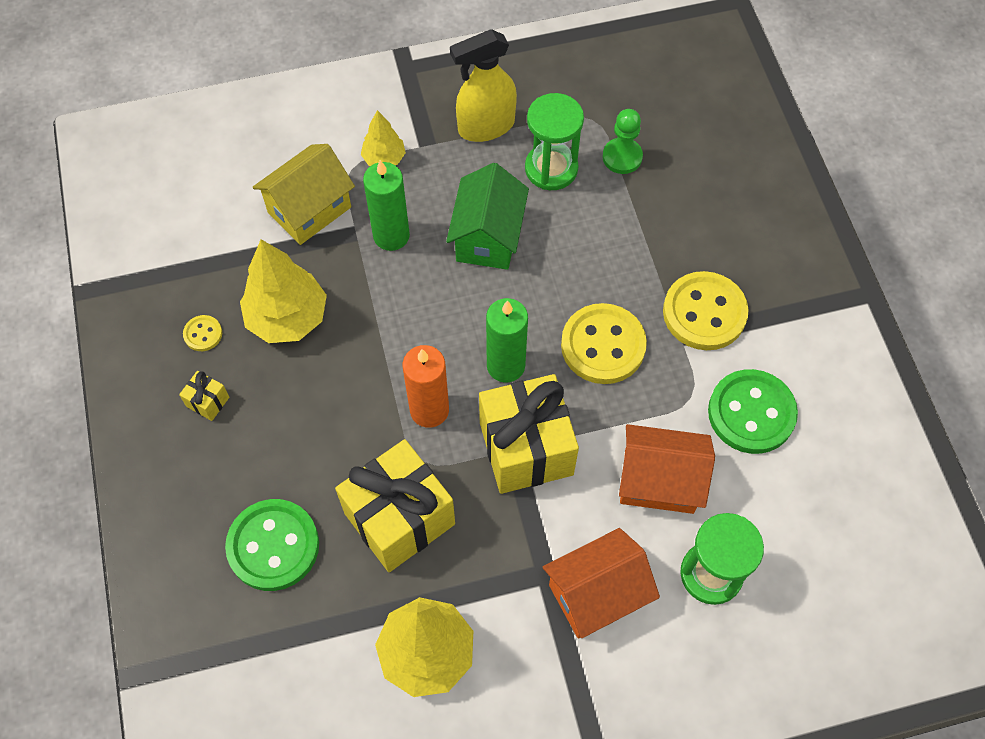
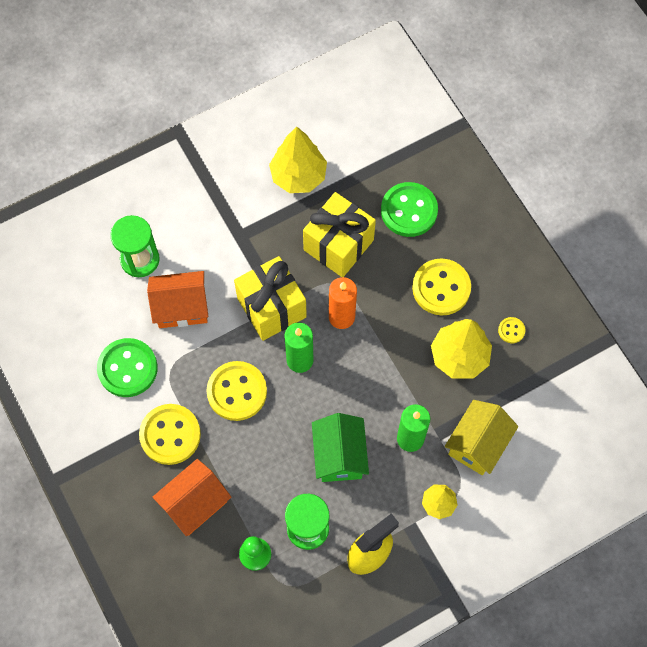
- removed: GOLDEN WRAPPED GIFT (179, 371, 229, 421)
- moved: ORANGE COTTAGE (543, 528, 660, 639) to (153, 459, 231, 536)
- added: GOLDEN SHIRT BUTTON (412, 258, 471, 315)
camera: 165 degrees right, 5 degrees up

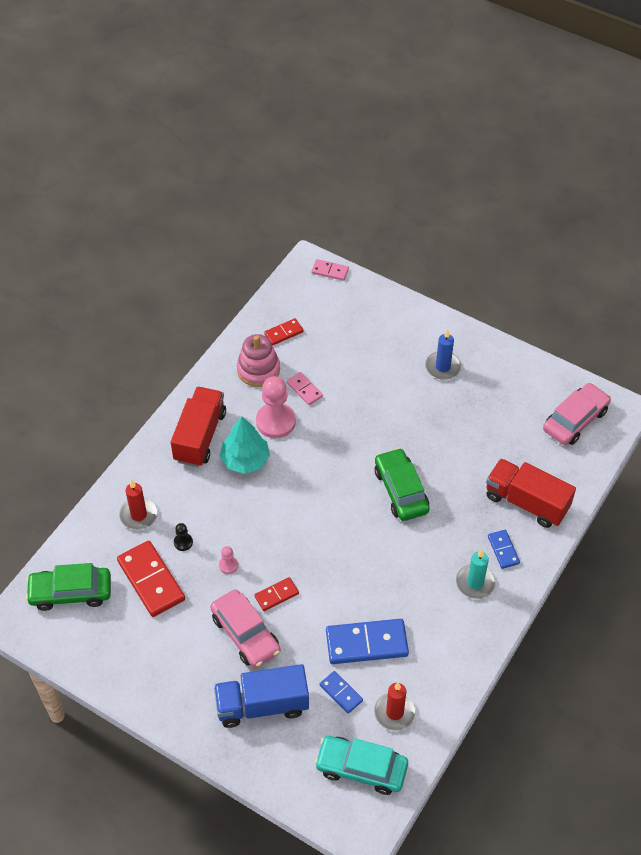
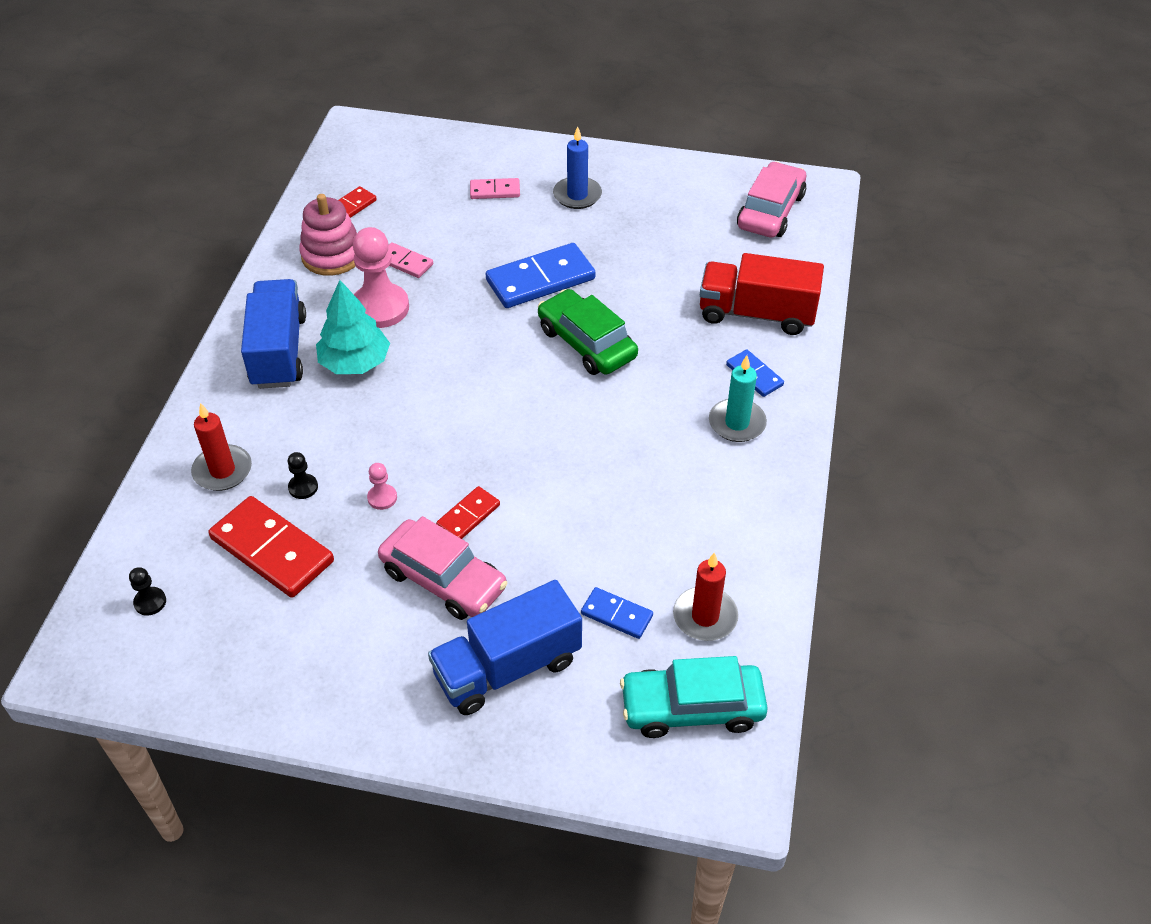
- moved: PINK DOMINO PIECE (311, 259, 349, 281) to (470, 178, 520, 199)
- recoloured: RED TOY TRUCK (171, 387, 226, 467) to COBALT TOY TRUCK (241, 279, 306, 389)
- replaced: GREEN CAR (26, 563, 111, 611) to EBONY CHESS PAWN (129, 567, 166, 616)
- moved: COBALT DOMINO PIECE (326, 619, 409, 664) to (485, 243, 596, 308)
camera: 20 degrees left, 5 degrees down

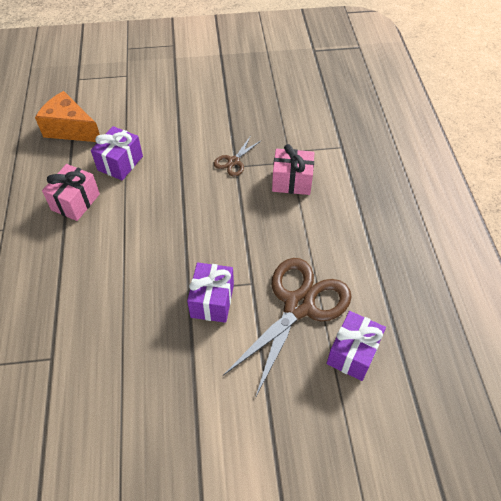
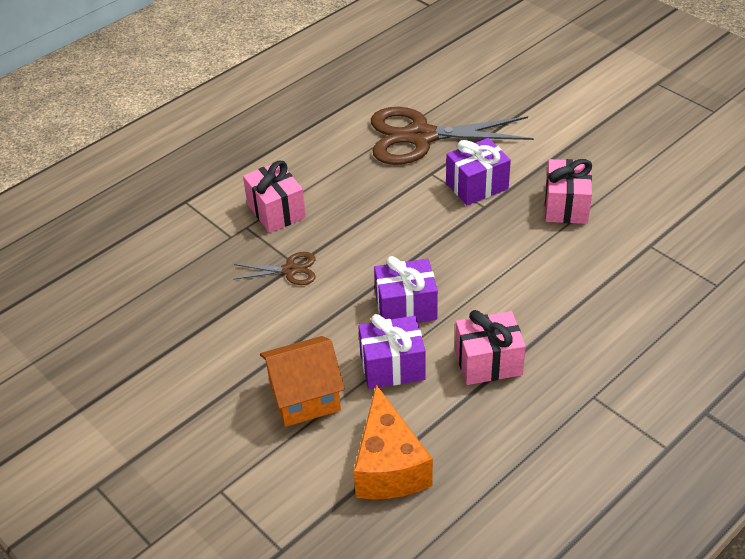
- moved: VIOLET WRAPPED GIFT (327, 311, 386, 381) to (374, 256, 438, 323)
- added: PINK WRAPPED GIFT (545, 159, 592, 224)
- added: ORANGE COTTAGE (260, 336, 345, 427)
camera: 125 degrees left, 10 degrees down

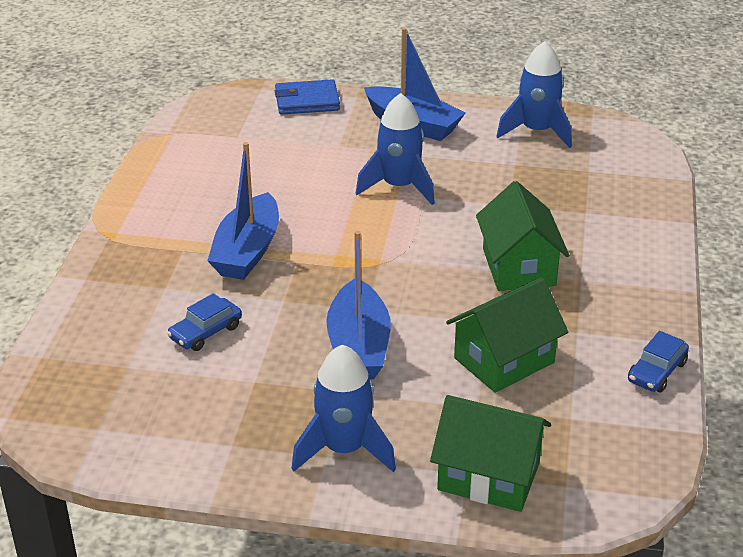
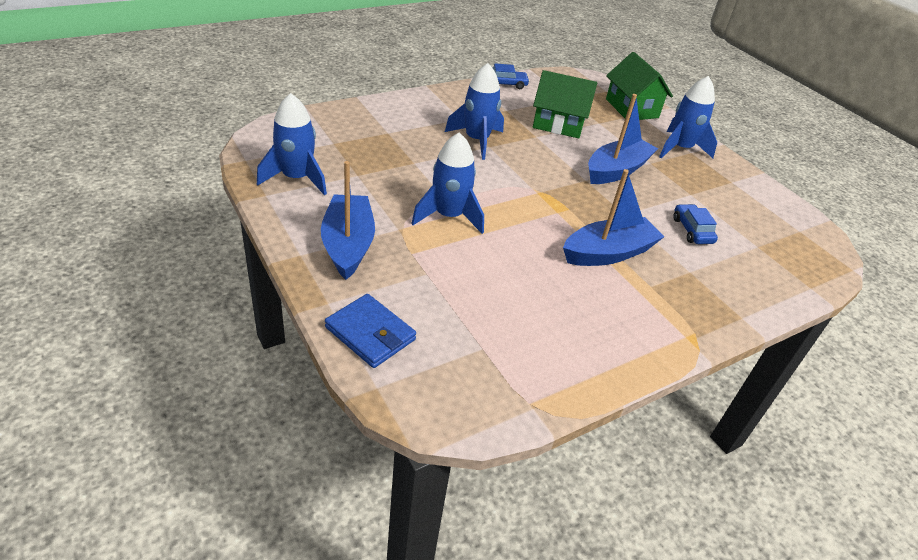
- replaced: GREEN COTTAGE (476, 181, 569, 291) to COBALT ROCKET (445, 63, 504, 160)
- turned: COBALT CAR (167, 293, 242, 351) = (673, 204, 718, 244) 105 degrees counterclockwise
camera: 135 degrees left, 5 degrees up

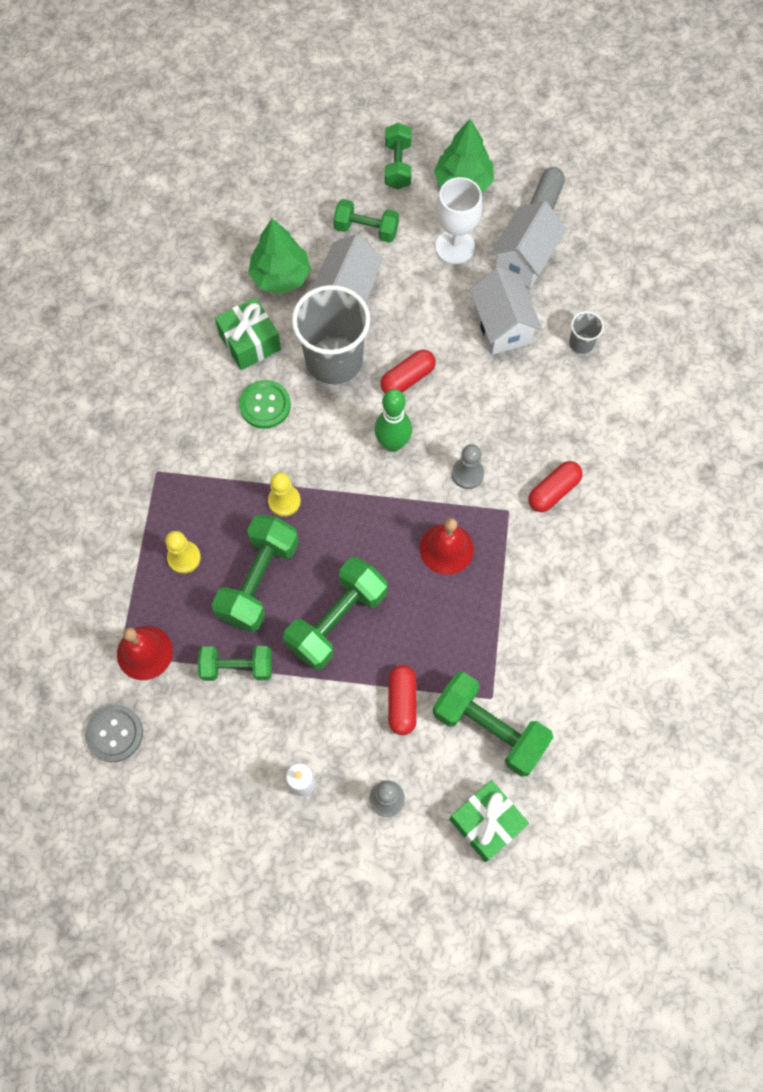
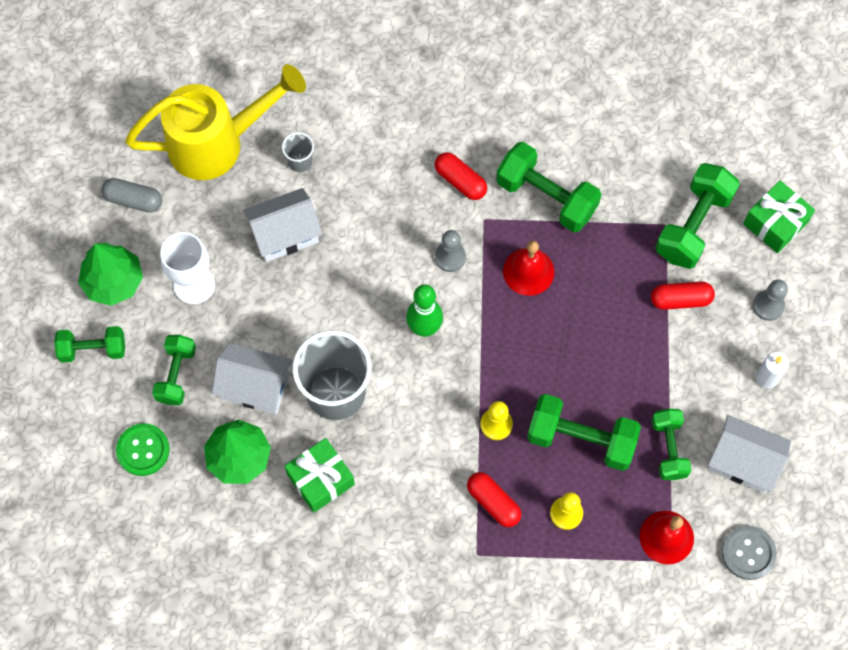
- moved: WHITE COTTAGE (491, 201, 566, 288) to (708, 415, 791, 493)
- moved: RED CAPSULE (381, 349, 436, 393) to (467, 472, 521, 527)
- moved: GREEN SHIRT BUTTON (239, 380, 291, 429) to (116, 423, 170, 476)
- moved: GREEN DUMBBELL (283, 557, 387, 670) to (496, 142, 601, 232)
- added: GOLDEN WATERING POT (125, 64, 306, 180)
camera: 95 degrees left, 0 degrees up

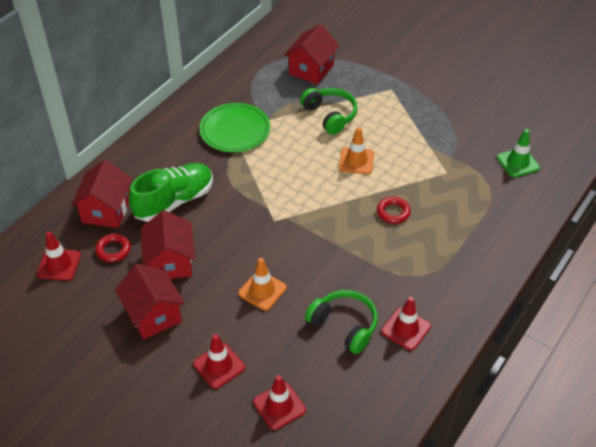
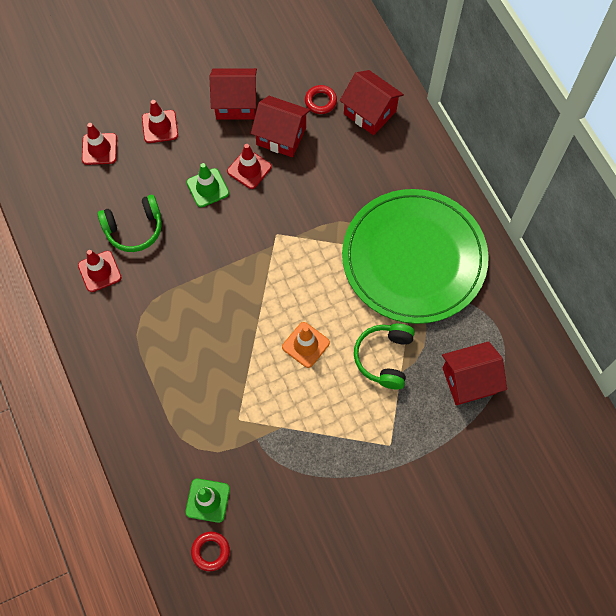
- turned: RED COTTAGE (284, 24, 339, 84) = (442, 341, 507, 405) 75 degrees counterclockwise
- turned: GREEN HEADSET (300, 88, 357, 135) = (354, 324, 415, 389) 105 degrees clockwise
- resized: GREEN FLAT DISH (199, 103, 270, 152) = (342, 189, 489, 324) x1.84
- removed: GREEN SNEAKER (129, 163, 213, 222)
- moved: RED TORUS (377, 197, 411, 224) to (191, 531, 230, 571)
- moved: RED TRAFFIC CONE (37, 231, 81, 281) to (227, 144, 272, 189)
- recoloured: ORANGE TRAFFIC CONE (238, 258, 287, 311) to GREEN TRAFFIC CONE (187, 163, 229, 207)
camera: 120 degrees right, 20 degrees up

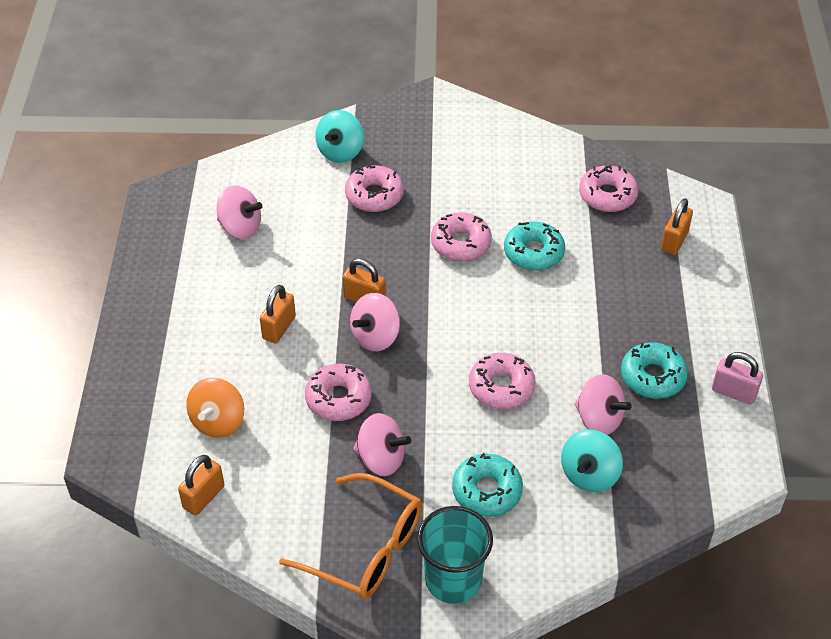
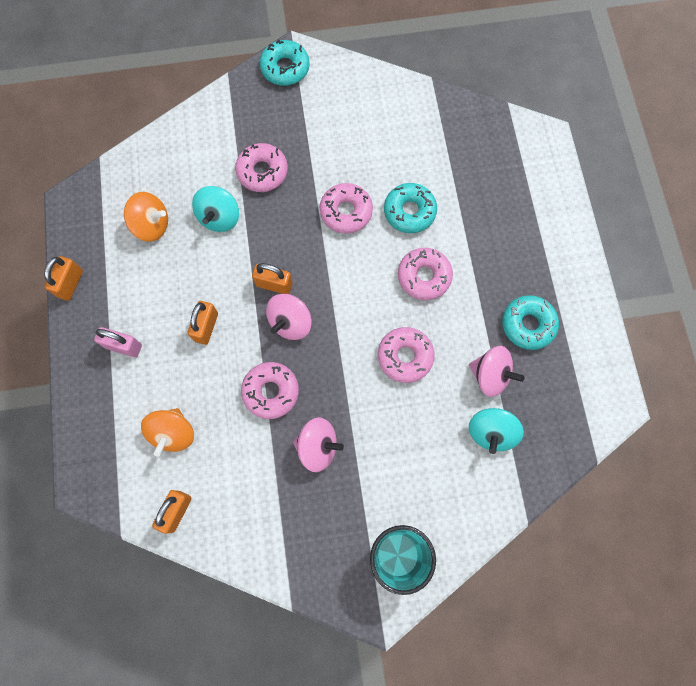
- moved: AQUA WHIRLIGIG (315, 110, 364, 163) to (192, 186, 239, 232)
- moved: PINK DONUT (579, 165, 638, 212) to (398, 248, 453, 300)
- recoloured: PINK WHIRLIGIG (217, 185, 263, 239) to ORANGE WHIRLIGIG (124, 192, 168, 242)
- moved: ORANGE LOCK (661, 198, 693, 255) to (44, 256, 83, 301)
- moved: PINK LOCK (712, 352, 763, 405) to (94, 327, 142, 357)
- moved: AQUA DONUT (452, 453, 523, 517) to (260, 39, 310, 86)
- removed: ORANGE SPECTACLES (279, 473, 422, 599)
camera: 10 degrees left, 25 degrees up

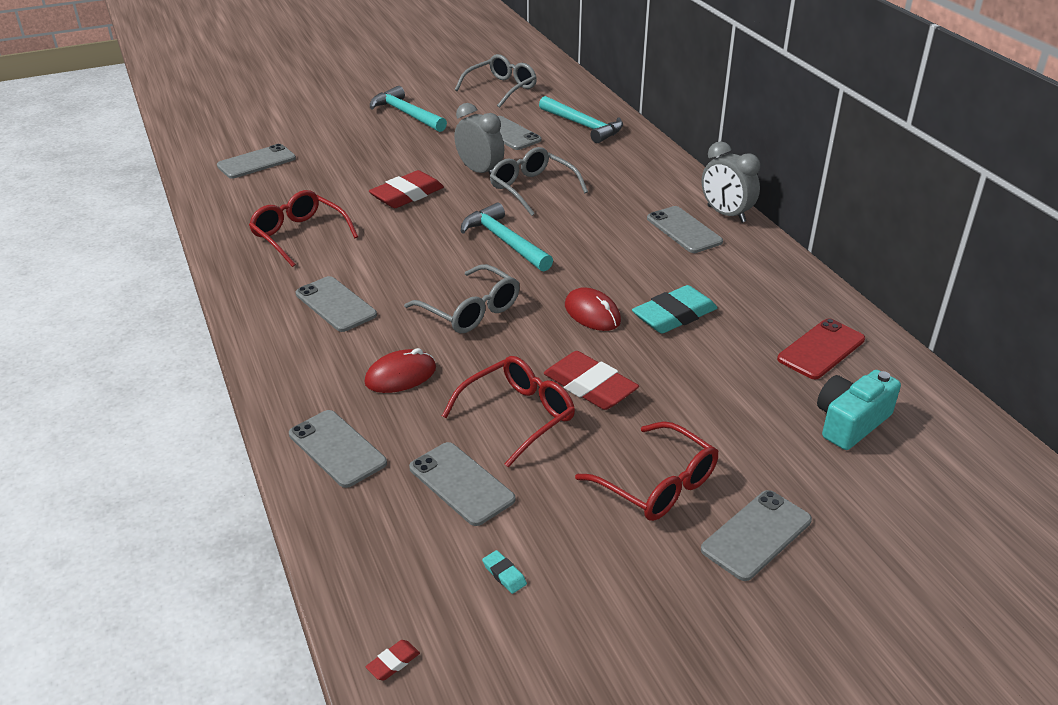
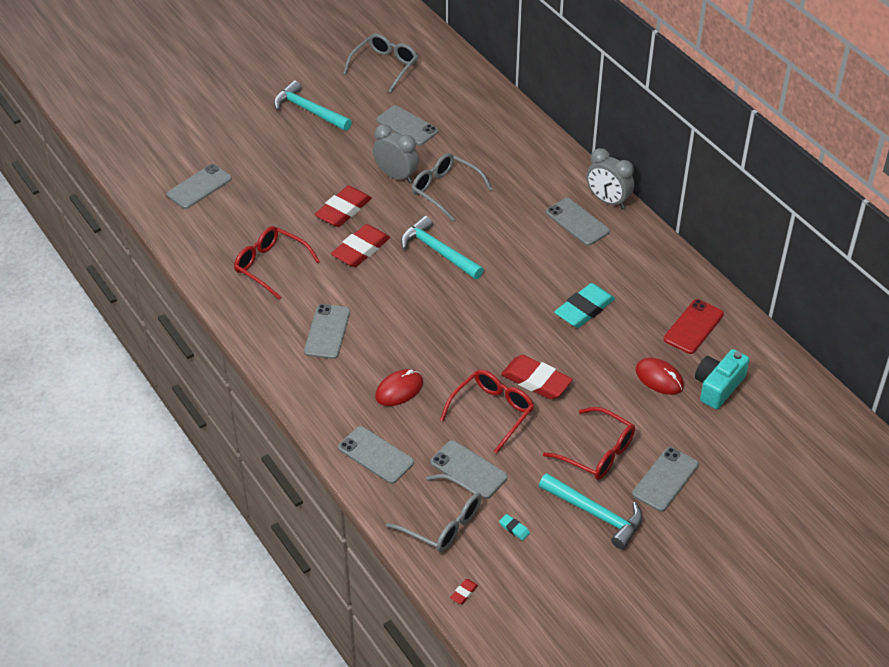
- moved: AQUA CARPENTER'S HAMMER (539, 96, 623, 143) to (539, 473, 642, 549)
- moved: GREY SPECTACLES (404, 264, 520, 333) to (386, 474, 482, 552)
- turned: GREY MOBILE PHONE (295, 276, 377, 332) = (304, 304, 350, 359) 60 degrees clockwise
- moved: RED MOUSE (565, 287, 621, 331) to (635, 358, 684, 395)
- added: RED ERASER (331, 224, 390, 267)
camera: 10 degrees left, 10 degrees up

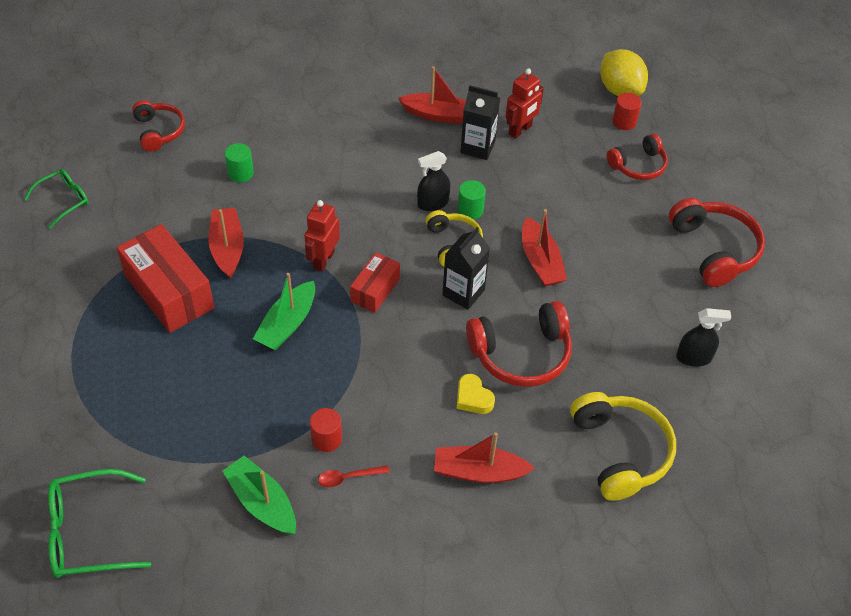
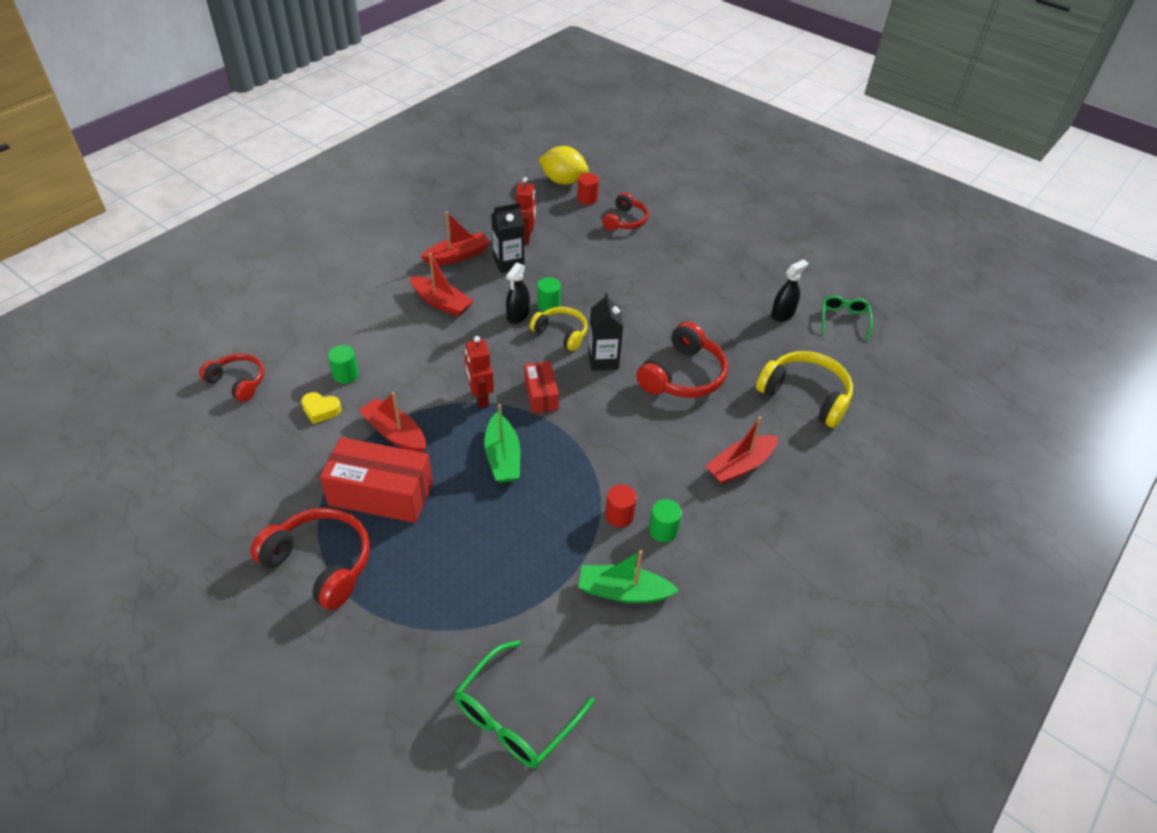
- moved: GREEN SPECTACLES (24, 169, 89, 229) to (822, 296, 873, 340)
- moved: RED HEADSET (669, 198, 765, 287) to (250, 508, 370, 610)
- moved: RED BOAT (522, 209, 567, 287) to (409, 253, 473, 317)
- moved: GOLDEN LOVE HEART (457, 374, 495, 414) to (301, 392, 342, 424)
- replaced: RED TABLESPOON (318, 465, 390, 487) to GREEN CYLINDER (649, 499, 682, 542)
camera: 40 degrees left, 5 degrees down

